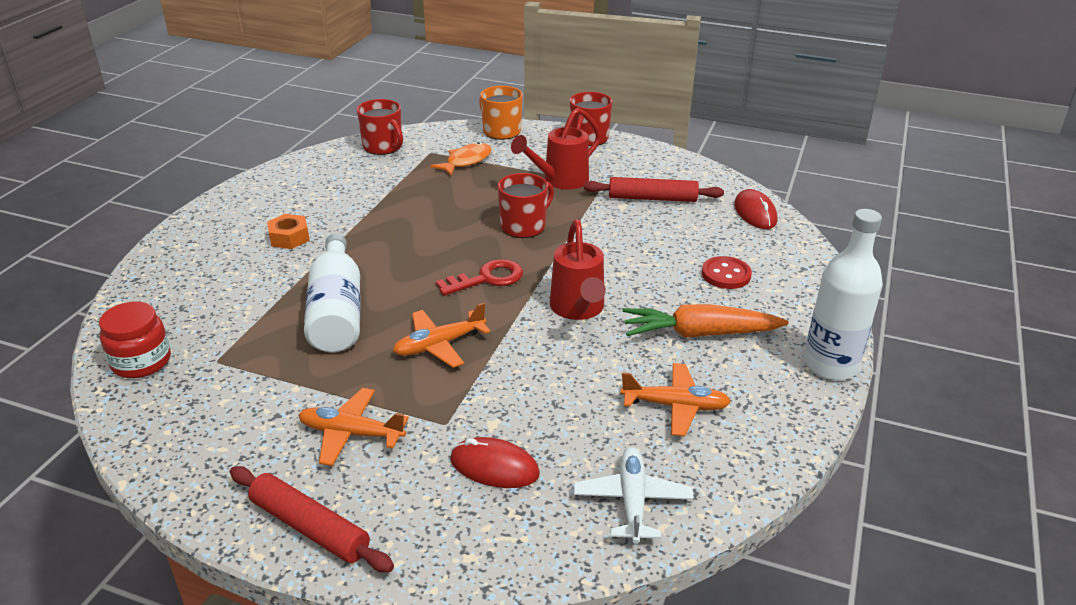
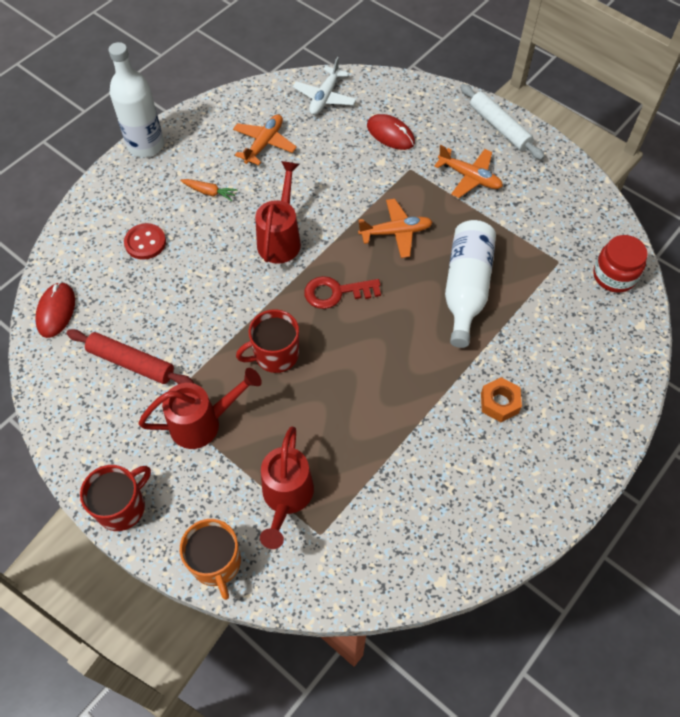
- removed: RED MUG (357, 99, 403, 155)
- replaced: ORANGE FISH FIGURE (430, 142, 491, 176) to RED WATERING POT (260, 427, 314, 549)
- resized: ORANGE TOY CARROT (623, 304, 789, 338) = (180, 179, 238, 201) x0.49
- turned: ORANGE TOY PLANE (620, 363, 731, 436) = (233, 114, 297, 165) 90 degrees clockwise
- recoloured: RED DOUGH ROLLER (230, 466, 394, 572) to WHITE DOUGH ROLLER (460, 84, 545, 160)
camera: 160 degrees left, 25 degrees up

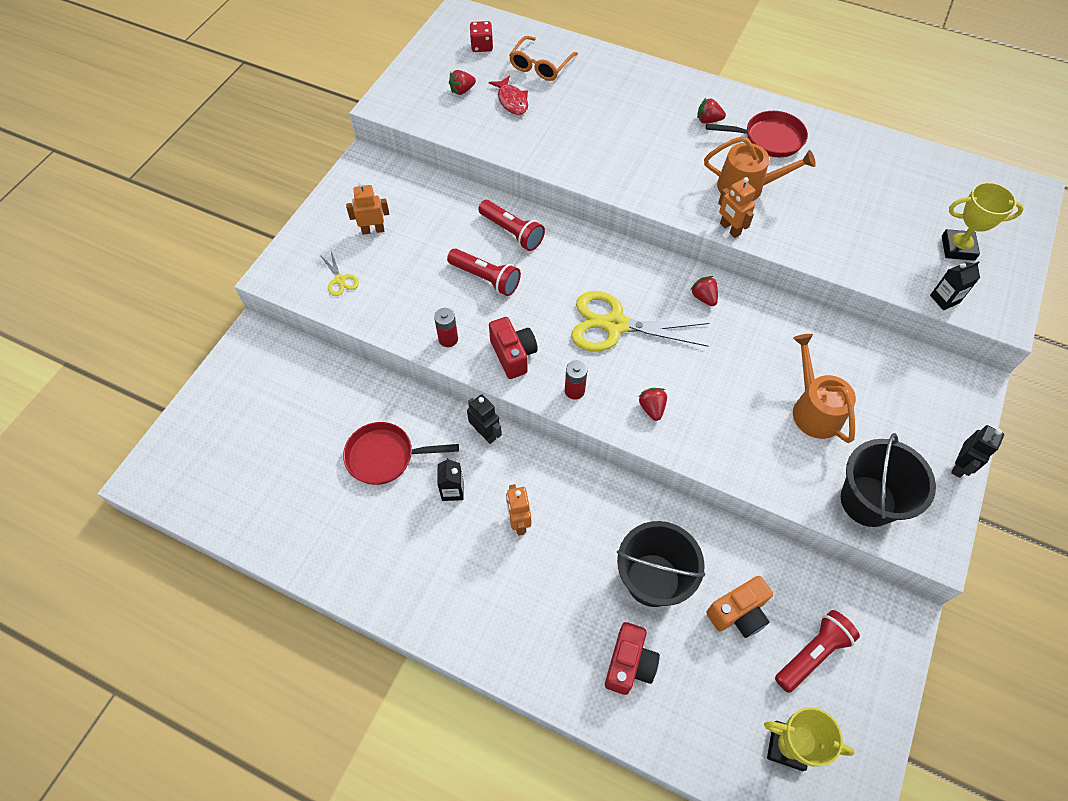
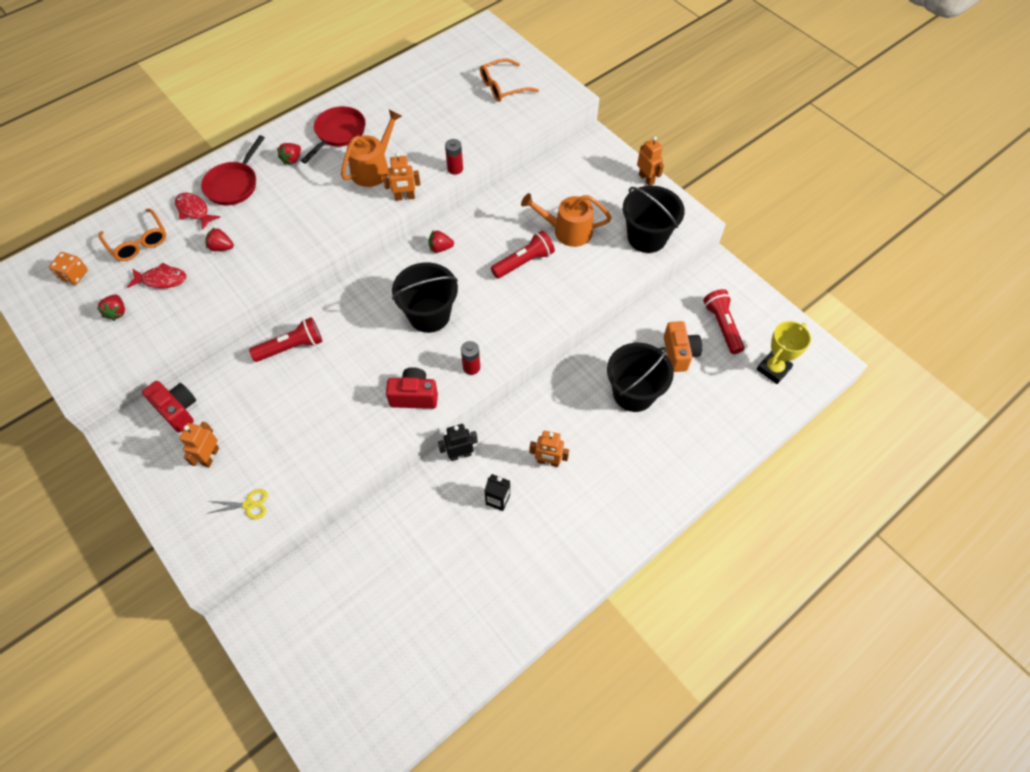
- recoloured: RED DICE (470, 21, 493, 52) to ORANGE DICE (49, 252, 88, 285)
- replaced: GOLDEN PRIZE CUP (942, 182, 1024, 261) to ORANGE SPECTACLES (480, 58, 539, 102)
- moved: RED FLASHLIGHT (447, 249, 521, 296) to (491, 230, 555, 279)
- removed: EBONY MILK CARTON (930, 261, 980, 310)
- replaced: GOLDEN SHEARS (571, 291, 710, 352) to EBONY SAND BUCKET (392, 262, 458, 333)
- moved: RED AA BATTERY (434, 308, 458, 347) to (445, 139, 463, 175)
- moved: RED BERRY (639, 388, 667, 421) to (205, 227, 234, 251)
- moved: RED SKILLET (343, 422, 459, 485) to (201, 135, 265, 205)
- recoloured: EBONY ROBOT (951, 425, 1004, 478) to ORANGE ROBOT (637, 136, 664, 186)
- moved: RED CAMERA (605, 622, 660, 695) to (142, 381, 196, 433)
- added: RED FISH FIGURE (175, 192, 220, 230)
camera: 65 degrees left, 0 degrees up

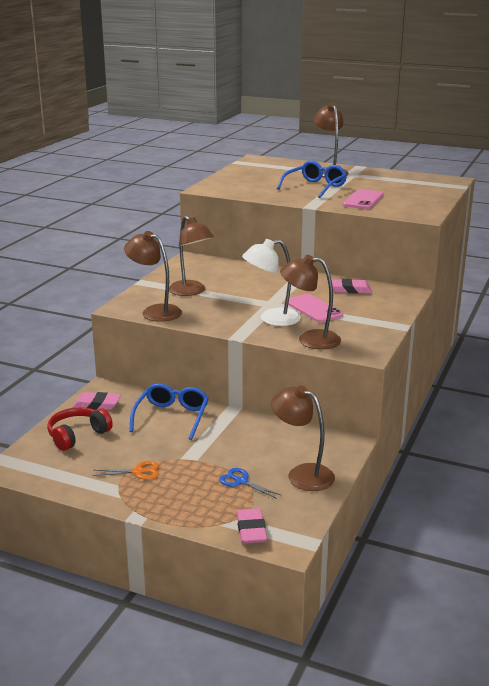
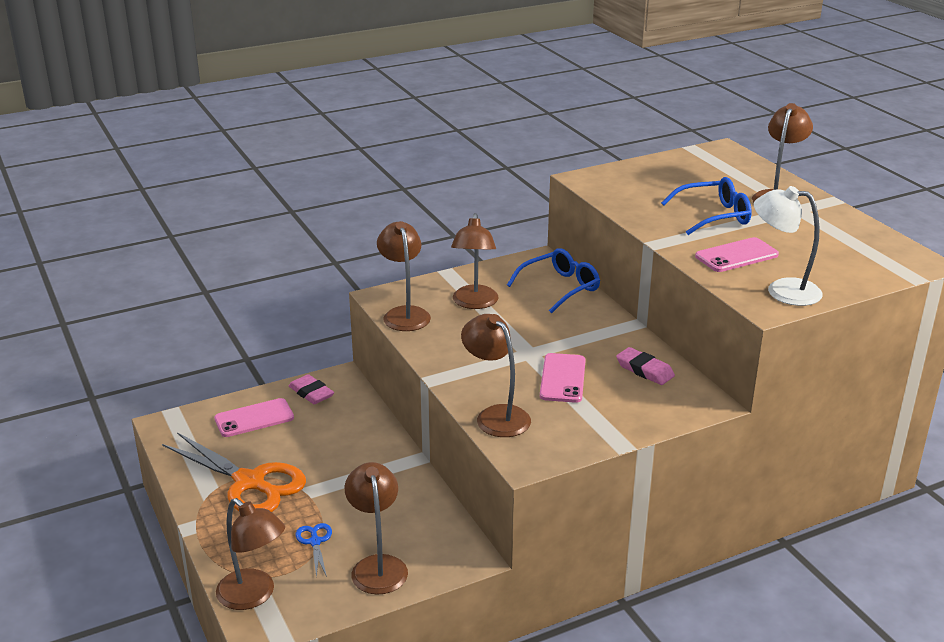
- moved: WHITE LAMP (242, 239, 301, 326) to (754, 186, 823, 306)
- moved: COBALT SPECTACLES (129, 383, 209, 440) to (507, 248, 600, 313)
- replaced: RED HEADSET (47, 407, 113, 451) to PINK MOBILE PHONE (214, 398, 294, 437)
- resized: ORANGE SHEARS (93, 461, 159, 480) = (162, 432, 306, 512) x2.34
- replaced: PINK ERASER (236, 508, 267, 544) to BROWN LAMP (216, 498, 285, 610)
camera: 40 degrees right, 5 degrees up

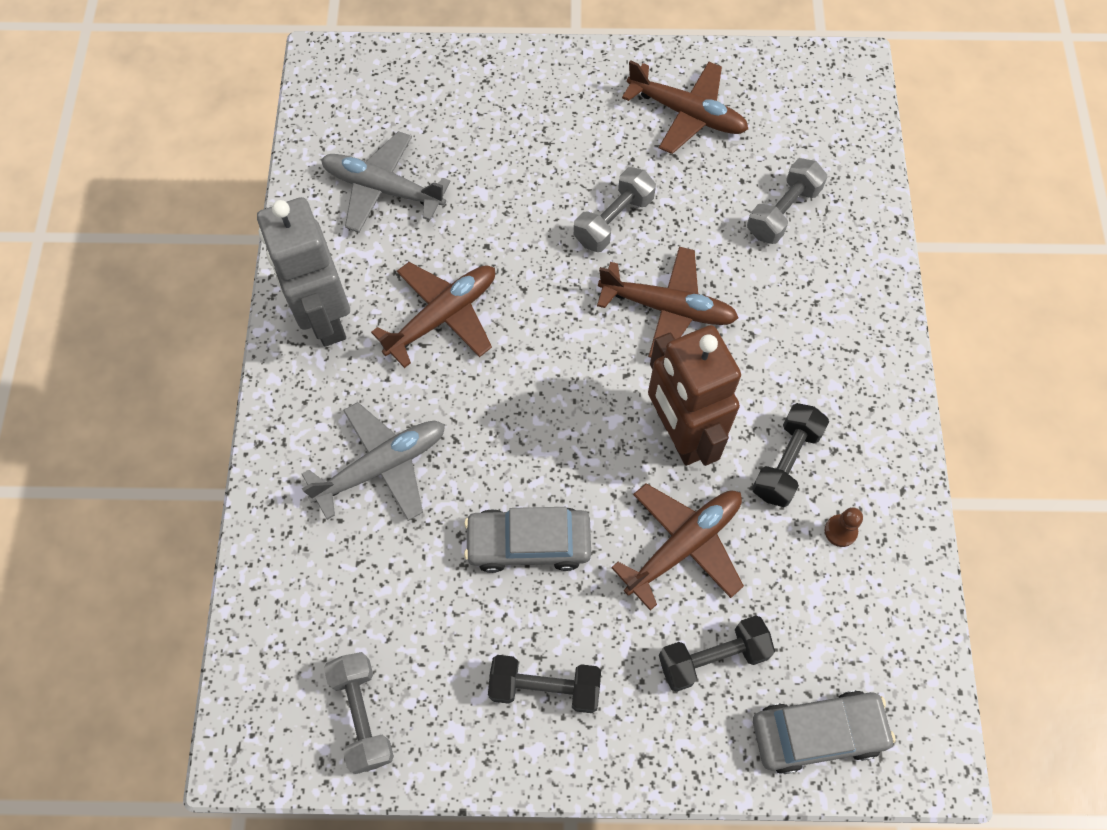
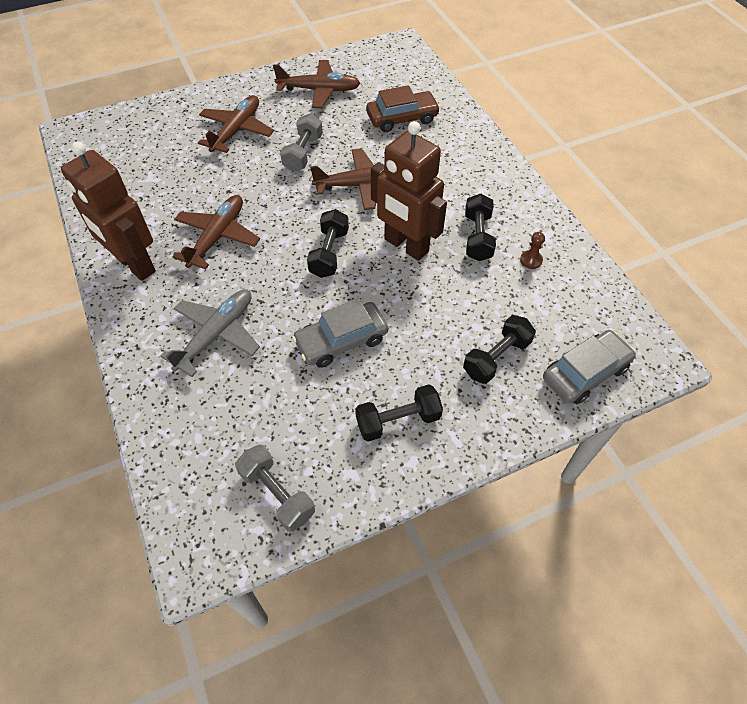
- removed: GREY TOY PLANE (321, 131, 450, 232)
- replaced: GREY DUMBBELL (747, 158, 827, 244) to BROWN CAR (366, 85, 440, 132)
- recoloured: GREY ROBOT (257, 197, 350, 347) to BROWN ROBOT (61, 142, 156, 281)
- moved: BROWN TOY PLANE (611, 483, 744, 611) to (198, 95, 274, 153)
- added: EBONY DUMBBELL (307, 209, 349, 278)
camera: 25 degrees left, 10 degrees down

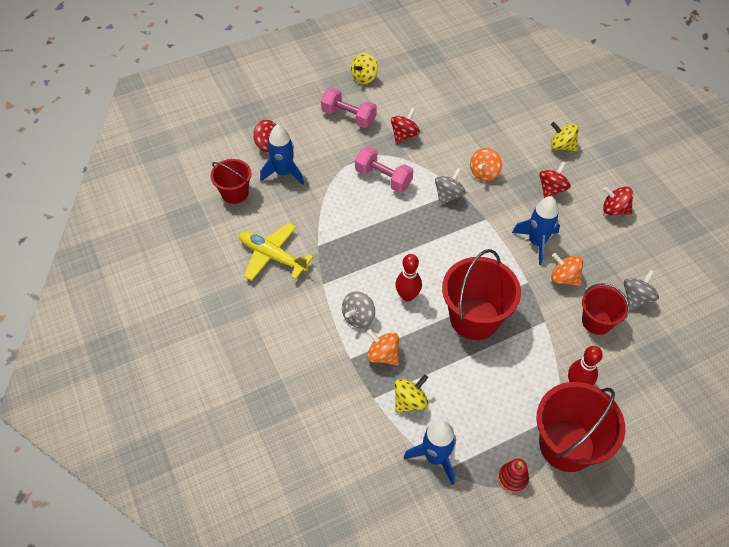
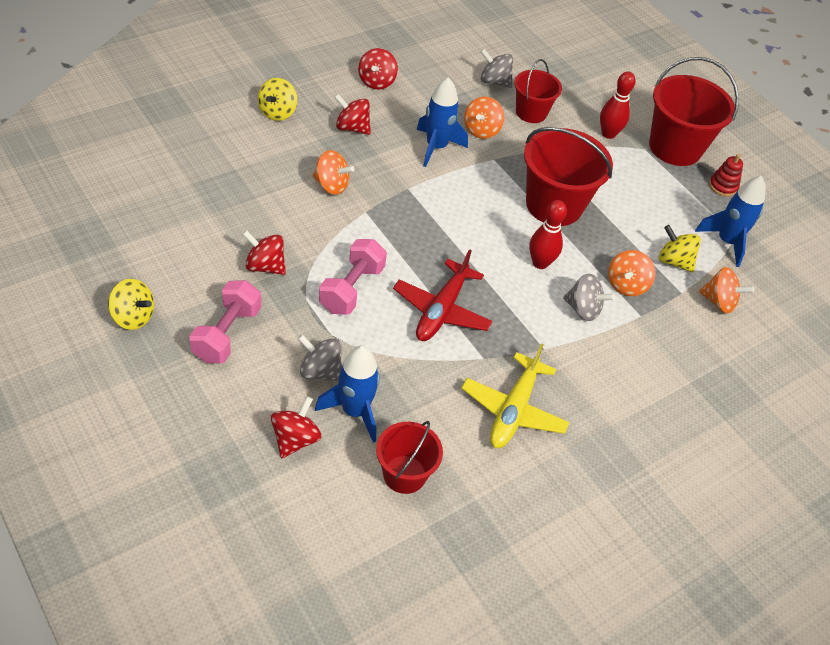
- moved: GREY WHIRLIGIG (435, 168, 466, 205) to (298, 334, 342, 381)
- added: RED TOY PLANE (393, 249, 492, 341)
- added: ORANGE WHIRLIGIG (699, 267, 755, 314)
camera: 105 degrees left, 5 degrees down

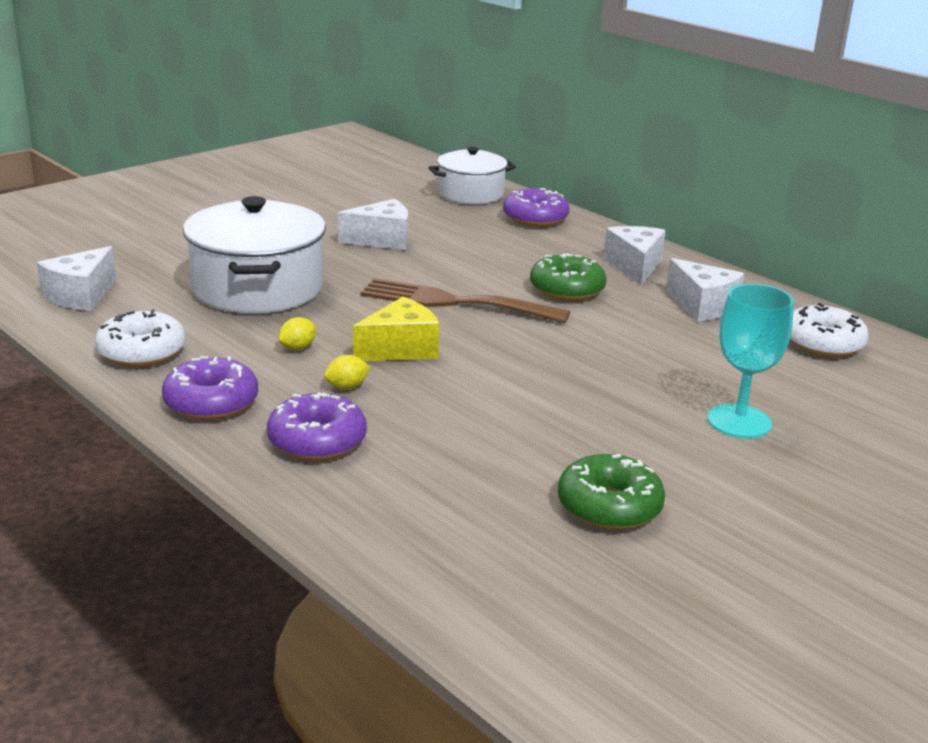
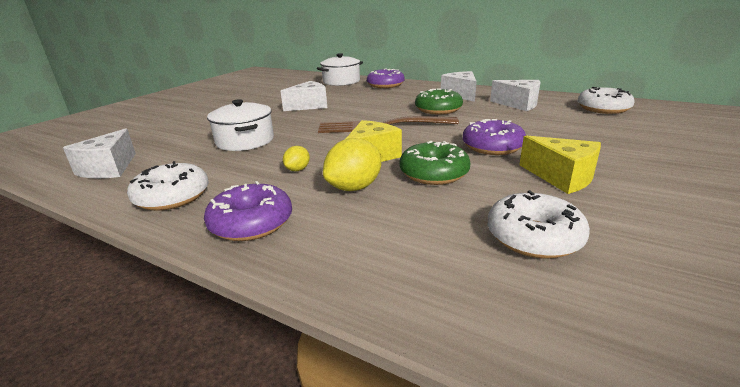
- resized: WHITE POT (183, 196, 326, 313) = (207, 99, 274, 151) x0.62
- removed: AQUA WINE GLASS (707, 284, 794, 438)
- resized: GOLDEN CITRUS FRUIT (324, 355, 371, 389) = (323, 138, 381, 191) x1.85
- moved: VIOLET DONUT (267, 393, 367, 461) to (463, 119, 526, 155)
- moved: GREEN DONUT (558, 454, 665, 530) to (399, 141, 471, 185)
- added: GOLDEN CHEESE WEDGE (520, 135, 601, 194)
- added: WHITE DONUT (488, 190, 590, 259)
camera: 15 degrees left, 0 degrees up

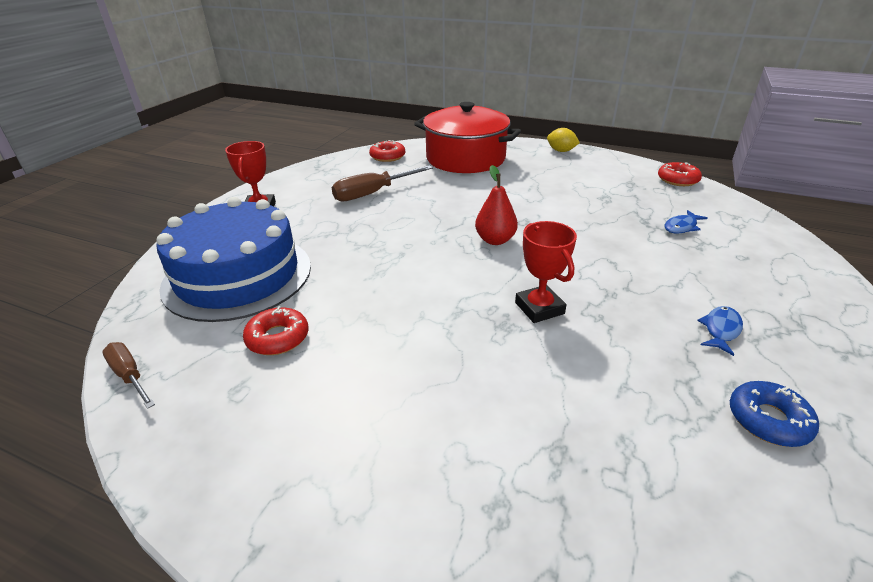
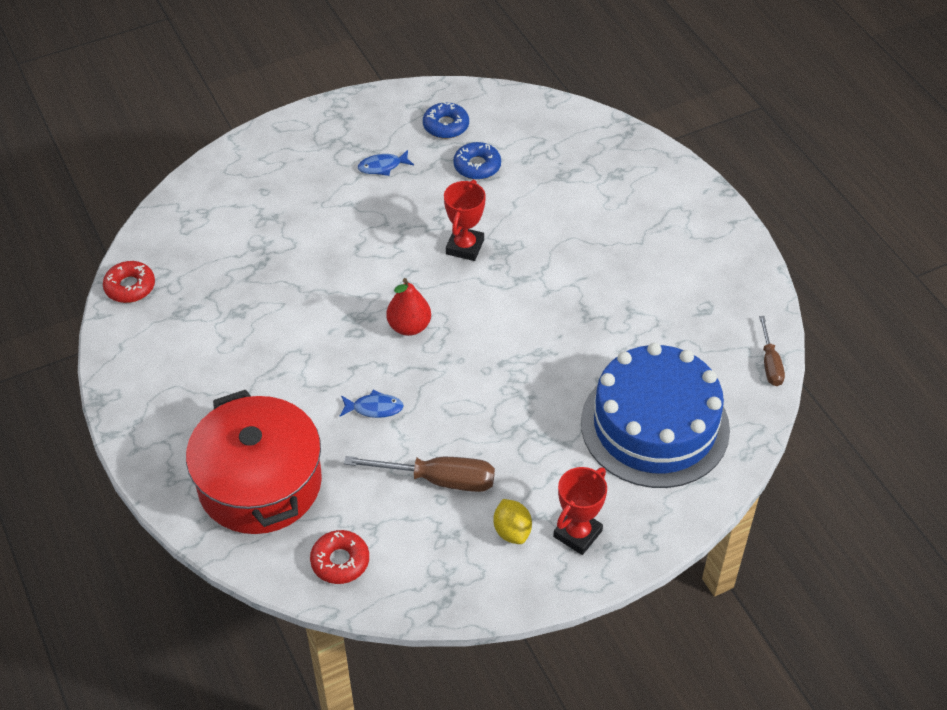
- moved: GOLDEN CITRUS FRUIT (547, 128, 580, 152) to (494, 499, 532, 544)
- moved: COBALT FISH FIGURE (665, 210, 707, 234) to (340, 390, 404, 418)
- removed: RED DONUT (243, 306, 308, 355)
- added: COBALT DONUT (453, 142, 501, 180)
camera: 140 degrees left, 15 degrees up

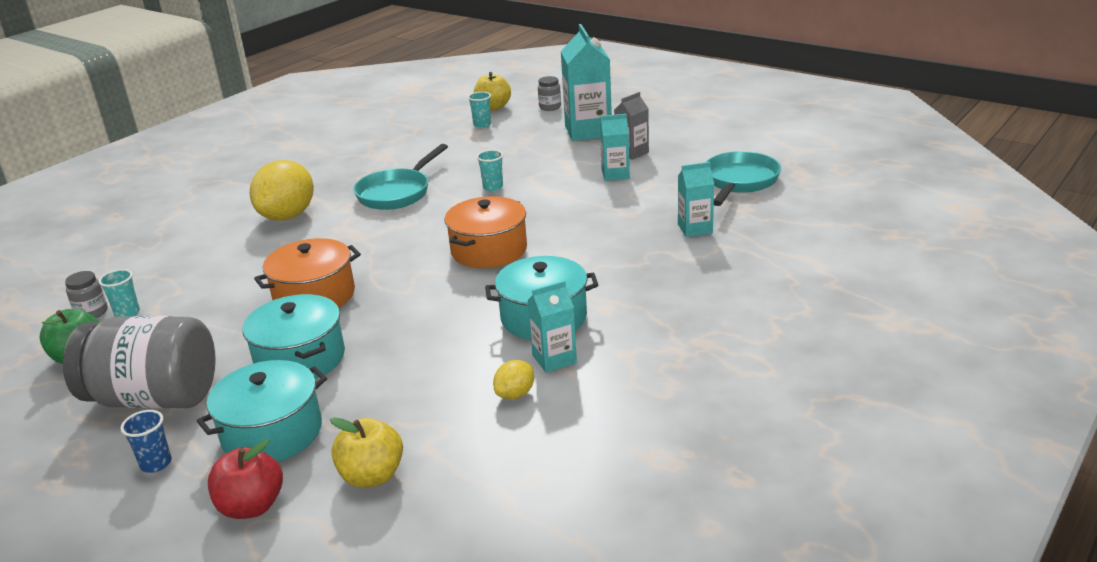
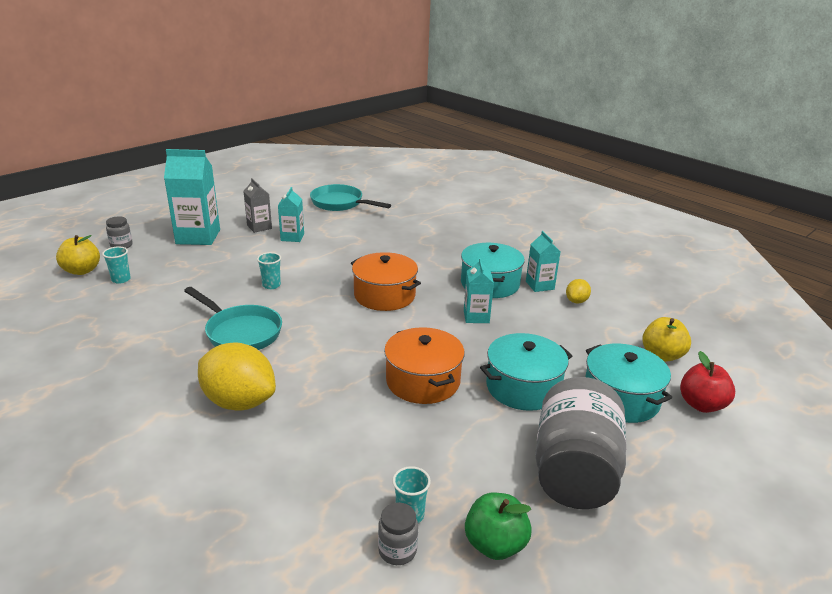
- moved: AQUA MILK CARTON (678, 162, 714, 237) to (464, 258, 494, 323)
- turned: GOLDEN CITRUS FRUIT (493, 360, 534, 399) = (566, 279, 591, 304) 75 degrees clockwise
- removed: COBALT CUP (120, 410, 172, 473)
camera: 85 degrees left, 0 degrees up

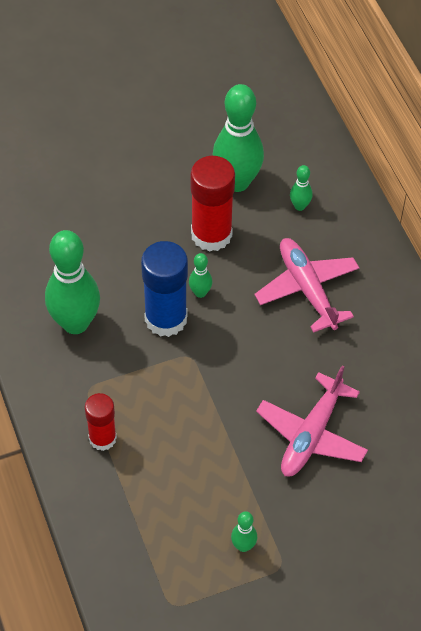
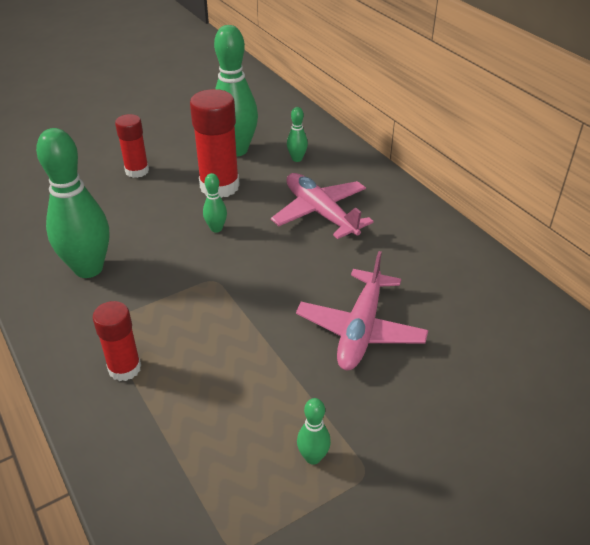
- removed: COBALT GLUE (141, 241, 188, 337)
- added: RED GLUE (115, 114, 149, 178)
camera: 10 degrees left, 15 degrees down

